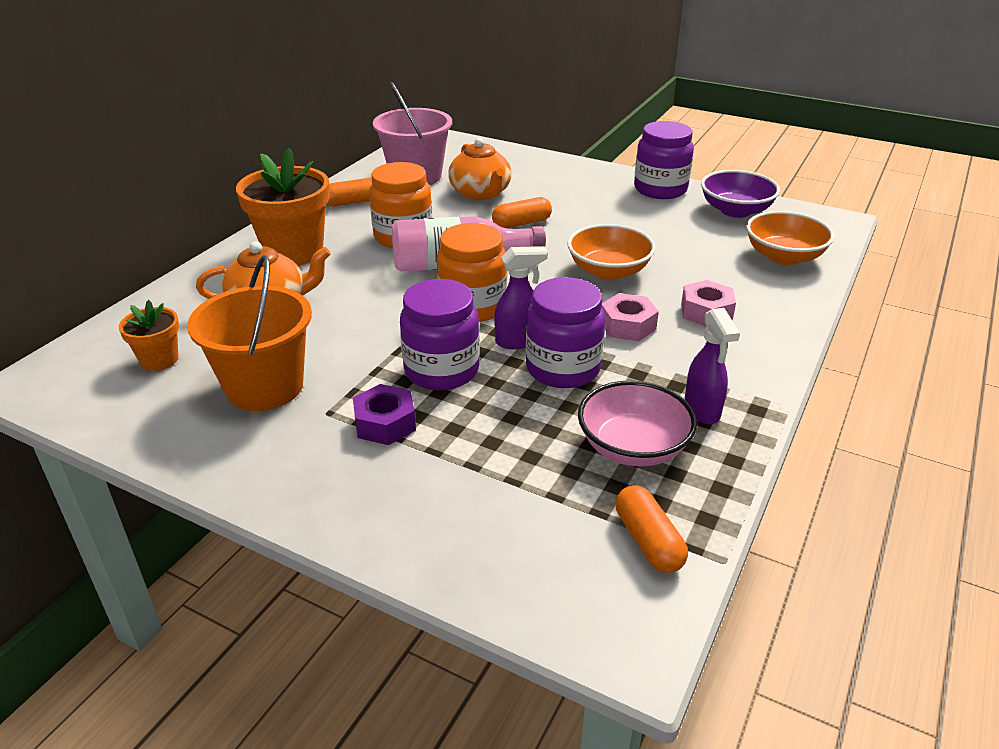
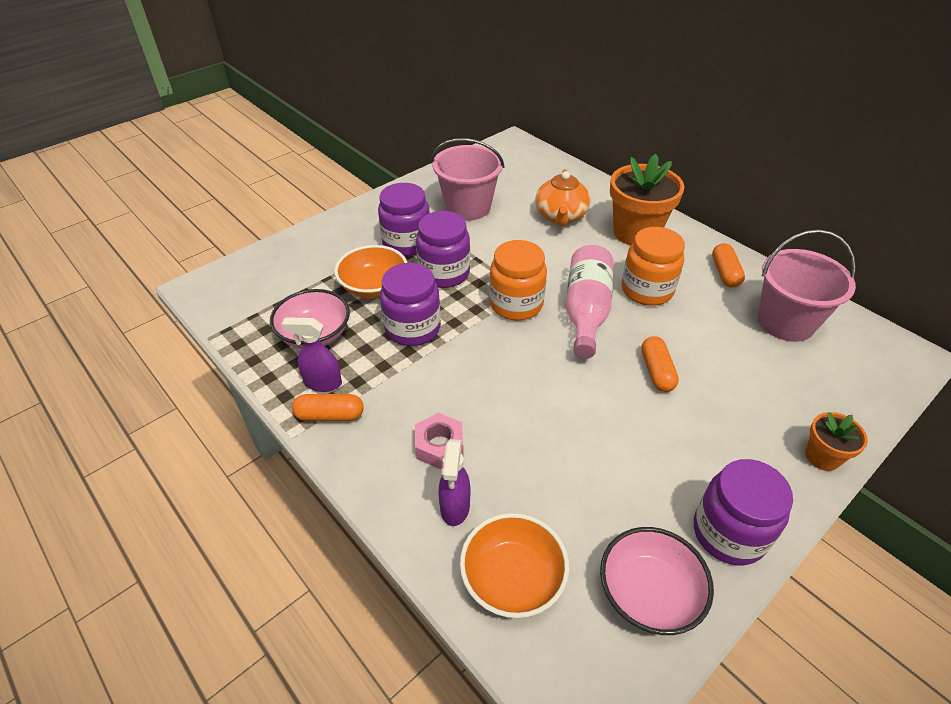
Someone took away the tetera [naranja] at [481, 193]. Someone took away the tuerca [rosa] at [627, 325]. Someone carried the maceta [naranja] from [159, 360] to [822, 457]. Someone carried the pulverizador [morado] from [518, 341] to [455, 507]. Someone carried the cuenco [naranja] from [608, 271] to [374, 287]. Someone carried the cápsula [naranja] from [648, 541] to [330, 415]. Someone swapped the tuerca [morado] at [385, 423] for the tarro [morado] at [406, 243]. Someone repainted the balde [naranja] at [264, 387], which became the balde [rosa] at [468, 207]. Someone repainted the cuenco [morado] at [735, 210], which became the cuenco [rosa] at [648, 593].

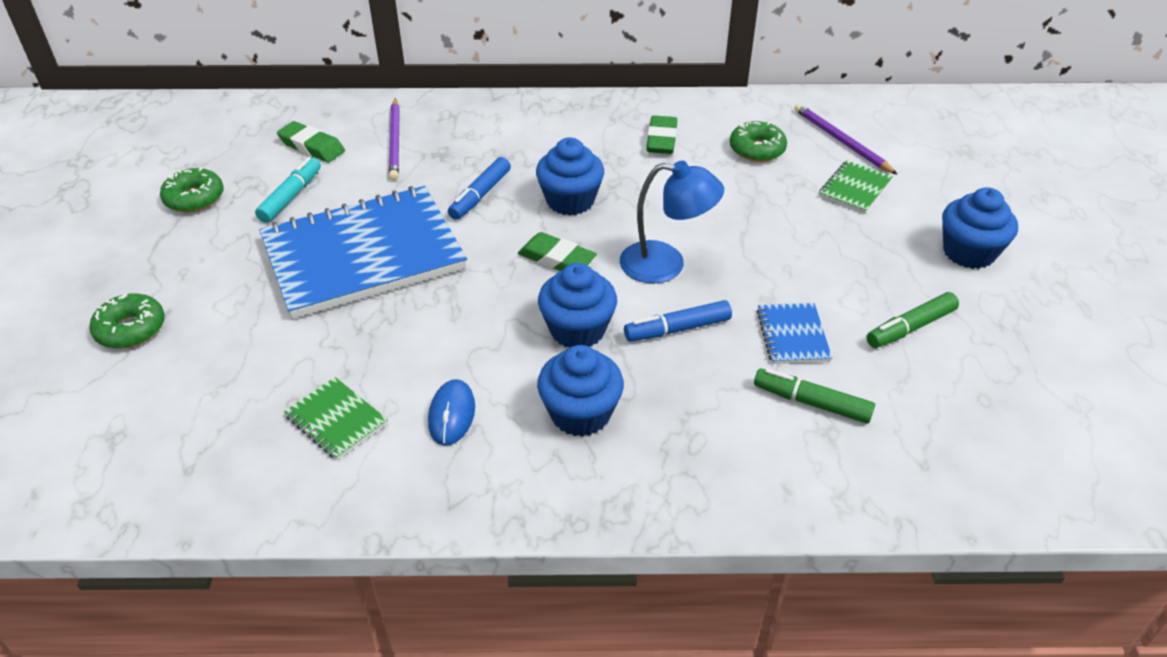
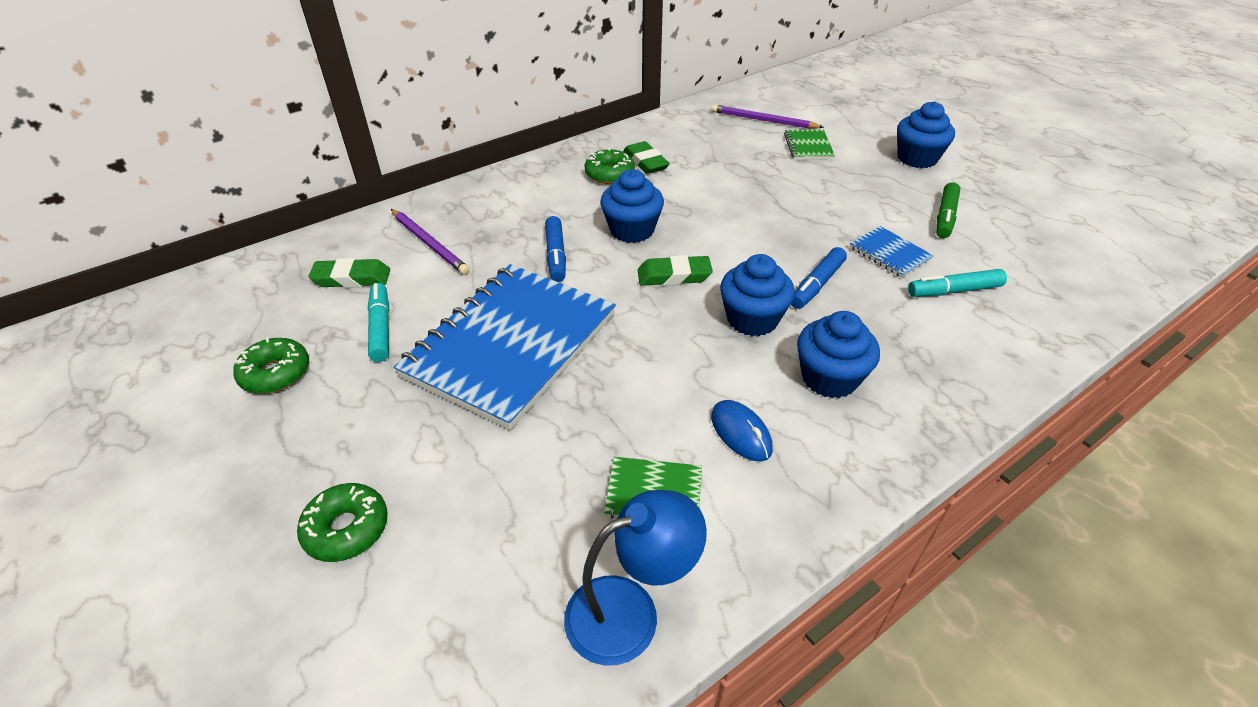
Someone carried the lámpara [azul] from [666, 264] to [630, 611]. Someone carried the rosquilla [verde] from [757, 149] to [609, 174]. Someone repainted the rotulador [verde] at [812, 403], which became the rotulador [turquesa] at [954, 291].

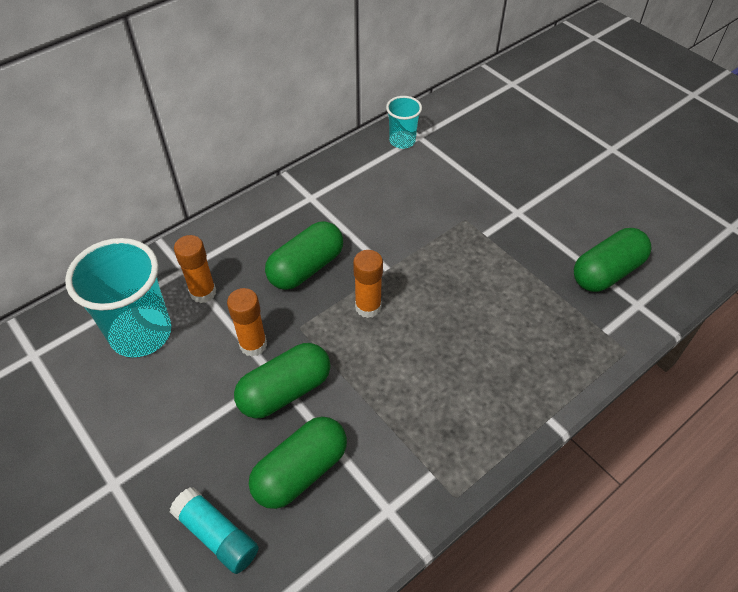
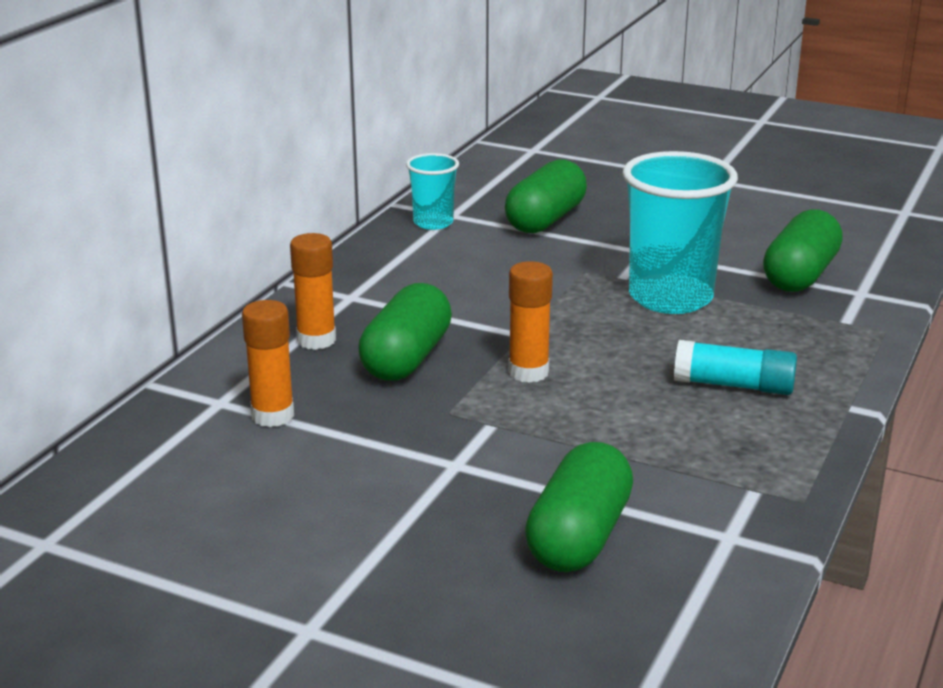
Someone carried the vaso [turquesa] from [141, 333] to [670, 298]. Someone carried the barra de pegamento [turquesa] from [217, 535] to [734, 385]. Someone carried the barra de pegamento [naranja] from [253, 345] to [316, 340]. Someone carried the cápsula [verde] from [285, 391] to [545, 220].

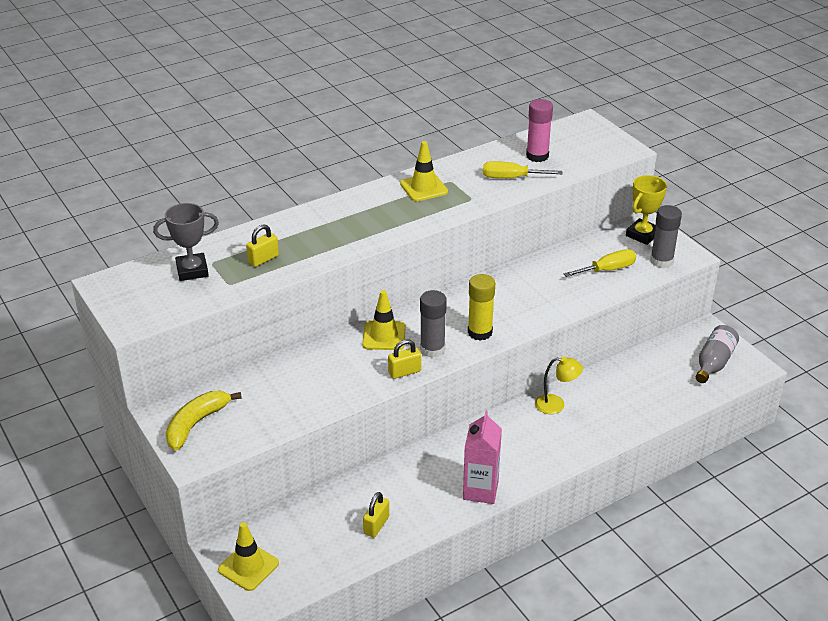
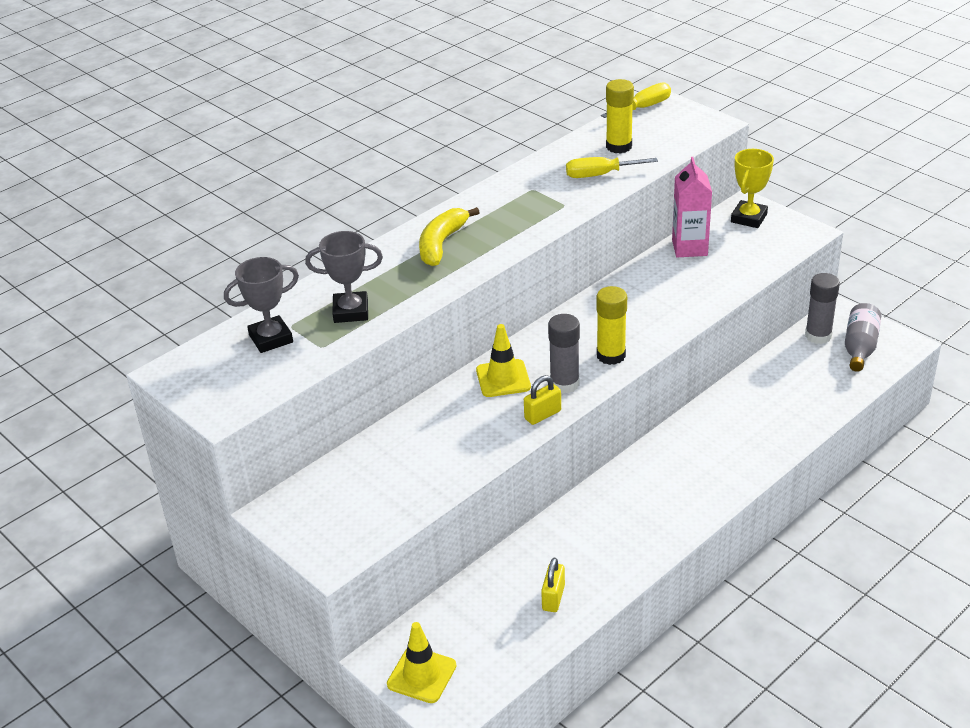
Someone took away the cono de tráfico [amarillo] at [424, 188]. Someone took away the lámpara [amarillo] at [556, 405]. Someone carried the plátano [amarillo] from [196, 424] to [441, 244]. Someone carried the cartón de leche [rosa] from [480, 490] to [689, 248]. Someone carried the destornillador [amarillo] from [607, 270] to [644, 107]. Someone carried the barra de pegamento [gris] from [661, 261] to [818, 336]. Someone swapped the candado [amarillo] at [263, 259] for the trofeo [gris] at [351, 311]. Someone repainted the barra de pegamento [rosa] at [537, 156], which became the barra de pegamento [amarillo] at [619, 146].

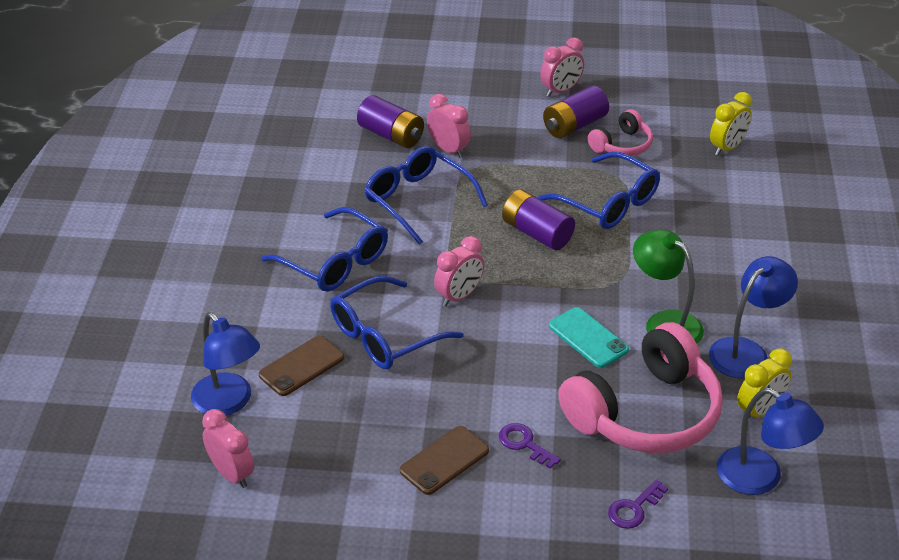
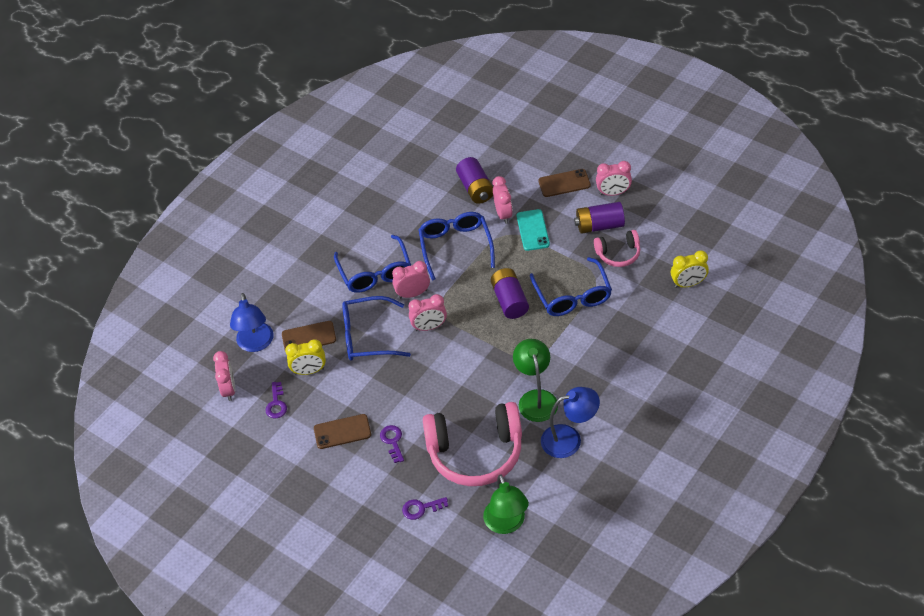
Someone put down the llave [morado] at [276, 404]. Someone put down the despertador [rosa] at [413, 294]. Someone put down the móvil [marrón] at [564, 183]. Someone carried the móvil [turquesa] from [588, 338] to [533, 230]. Someone carried the despertador [amarillo] from [759, 410] to [309, 371]. Someone repainted the lámpara [azul] at [760, 479], which became the lámpara [verde] at [506, 524].

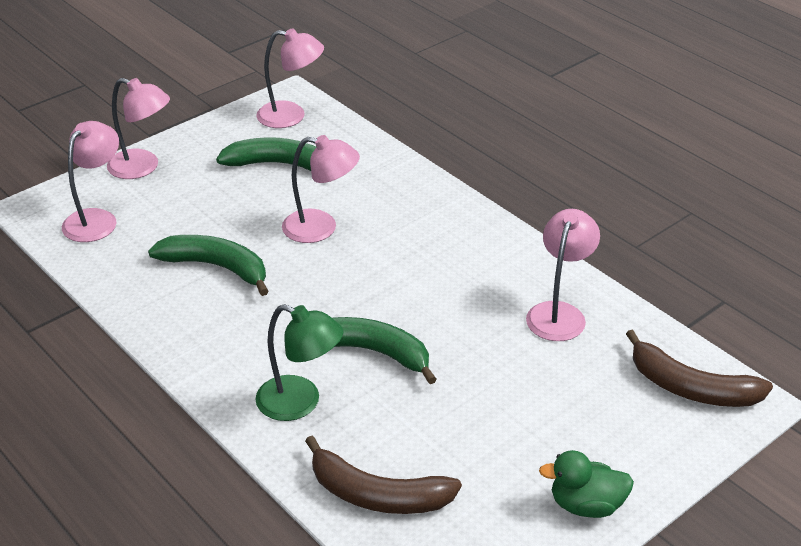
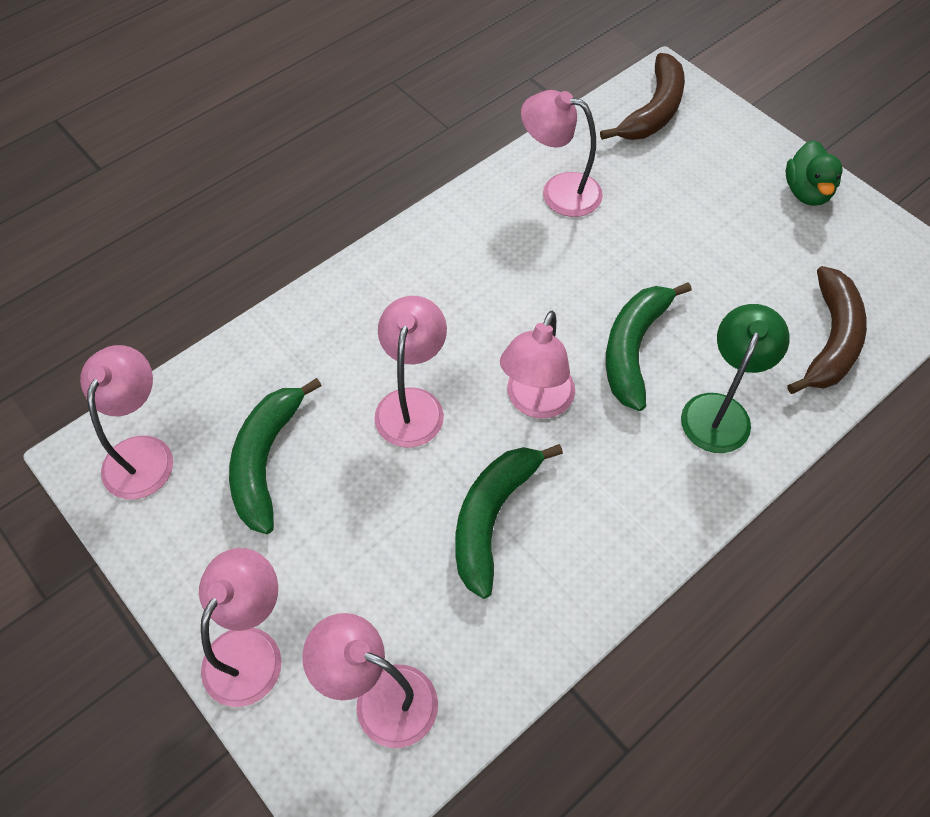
Someone put down the lámpara [rosa] at [535, 402].

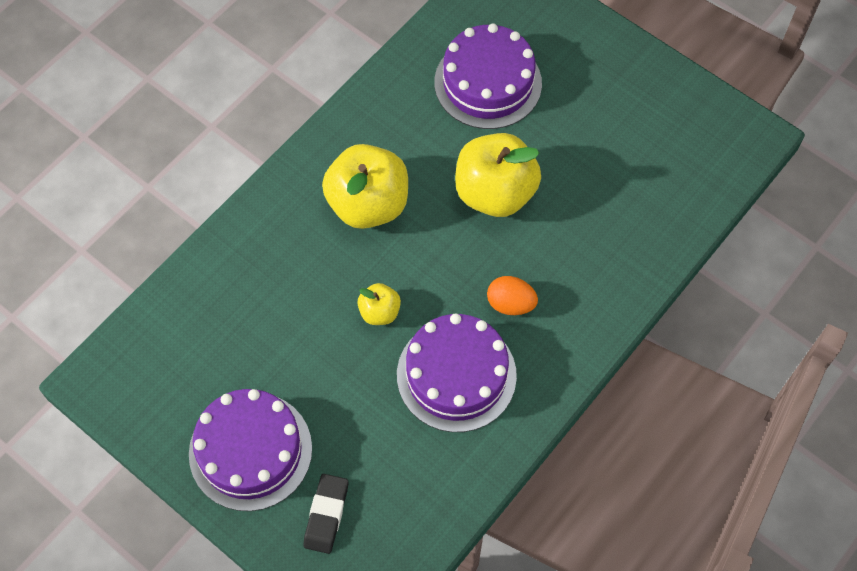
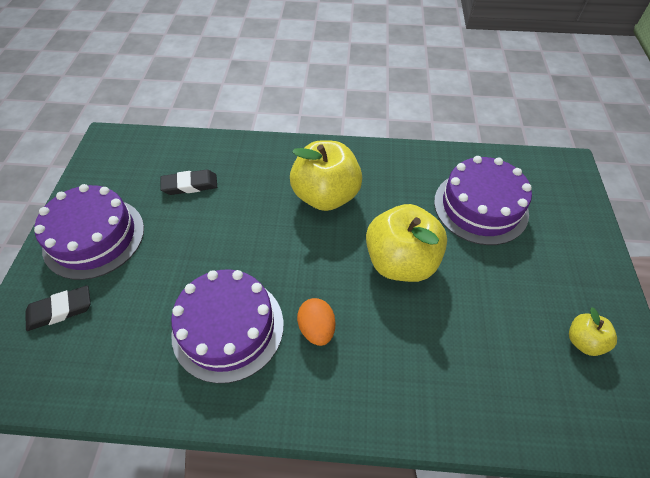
Someone put down the goma de borrar [negro] at [190, 185]. Someone carried the manzana [amarillo] from [379, 312] to [583, 341].

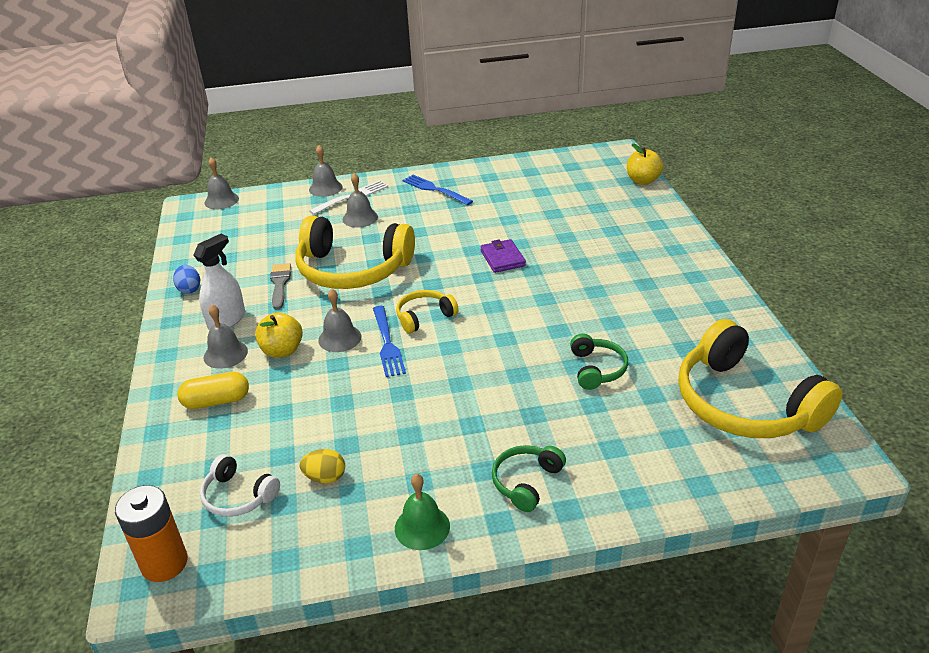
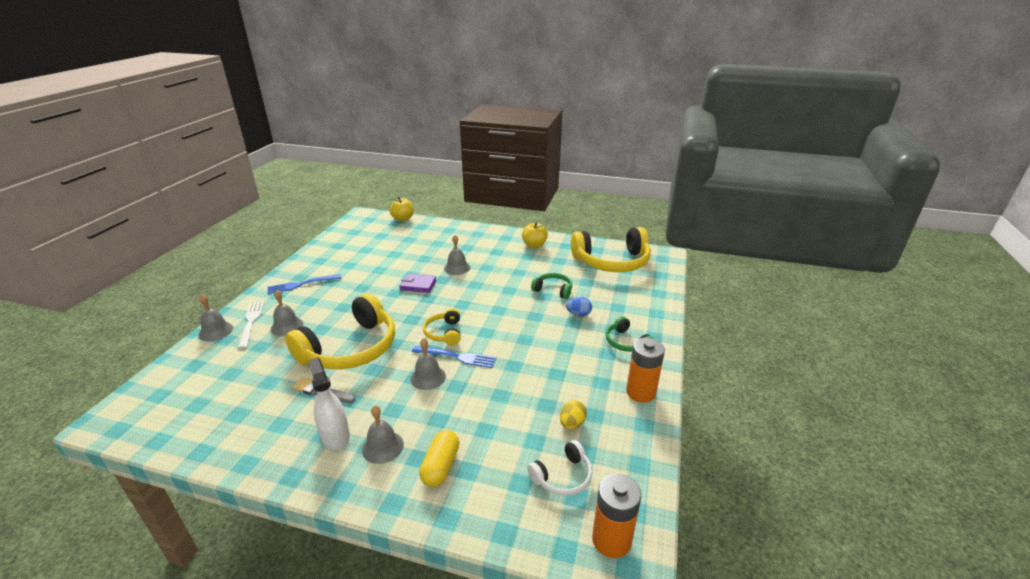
Someone carried the huevo [azul] from [189, 289] to [578, 314]. Someone carried the campana [gris] from [221, 200] to [457, 268]. Someone carried the manzana [amarillo] from [282, 351] to [534, 245]. Someone swapped the campana [verde] at [422, 527] for the pila [naranja] at [641, 392].

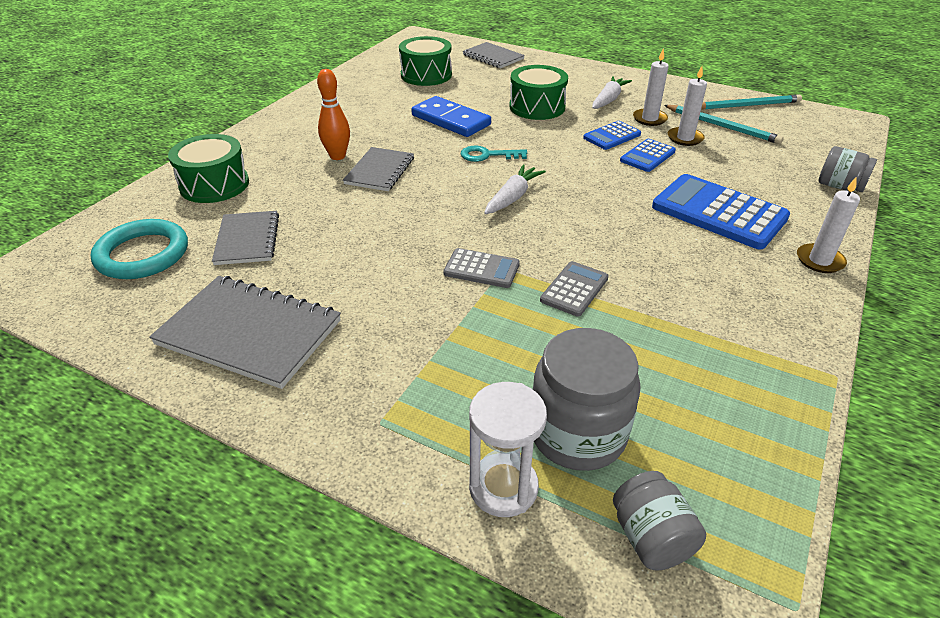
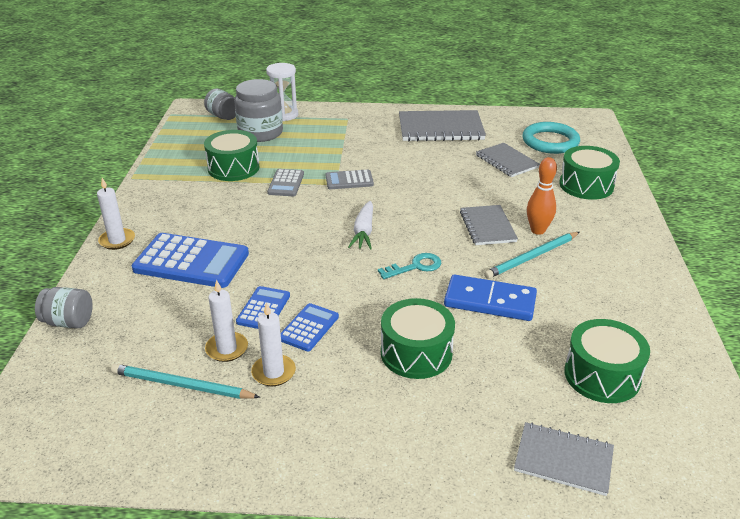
Someone took away the zanahoria [blanco] at [608, 99]. Someone put down the tambor [verde] at [233, 168]. Someone carried the lápiz [turquesa] from [747, 105] to [531, 257].

